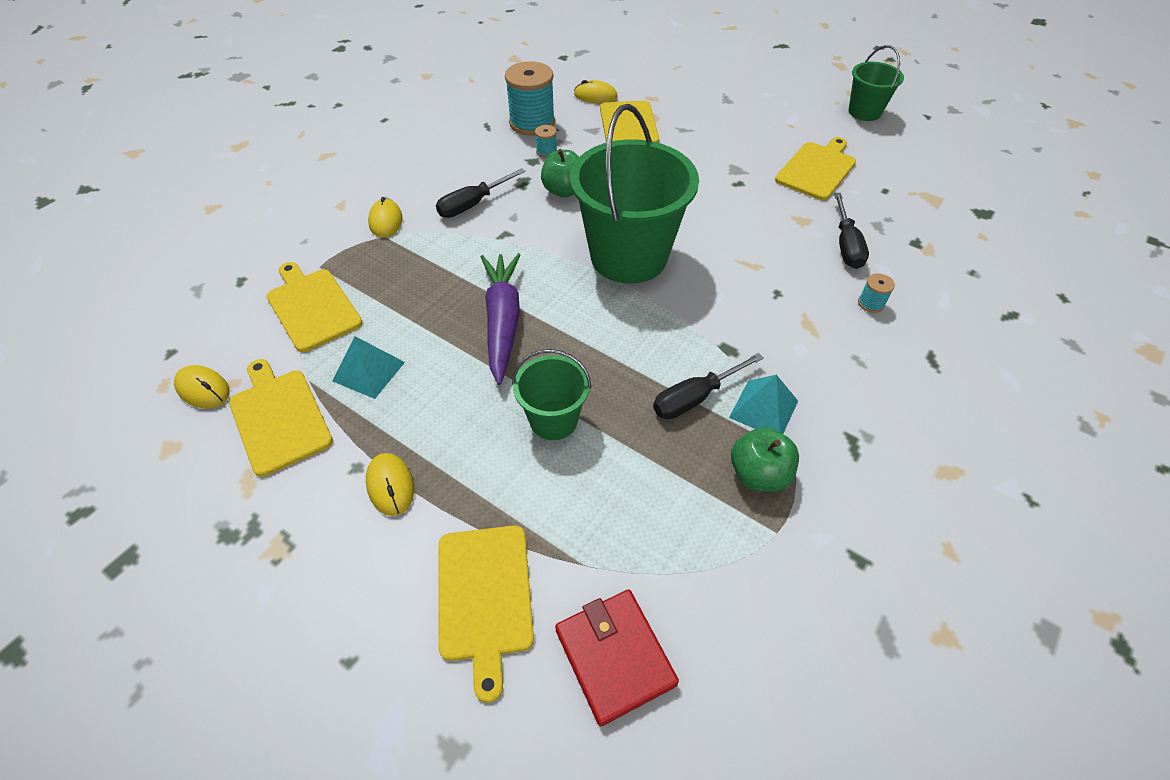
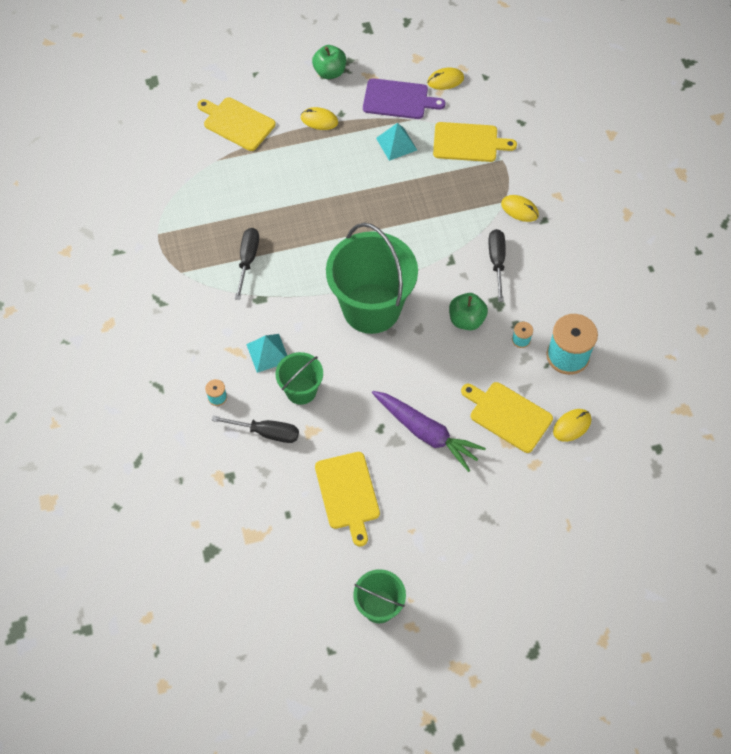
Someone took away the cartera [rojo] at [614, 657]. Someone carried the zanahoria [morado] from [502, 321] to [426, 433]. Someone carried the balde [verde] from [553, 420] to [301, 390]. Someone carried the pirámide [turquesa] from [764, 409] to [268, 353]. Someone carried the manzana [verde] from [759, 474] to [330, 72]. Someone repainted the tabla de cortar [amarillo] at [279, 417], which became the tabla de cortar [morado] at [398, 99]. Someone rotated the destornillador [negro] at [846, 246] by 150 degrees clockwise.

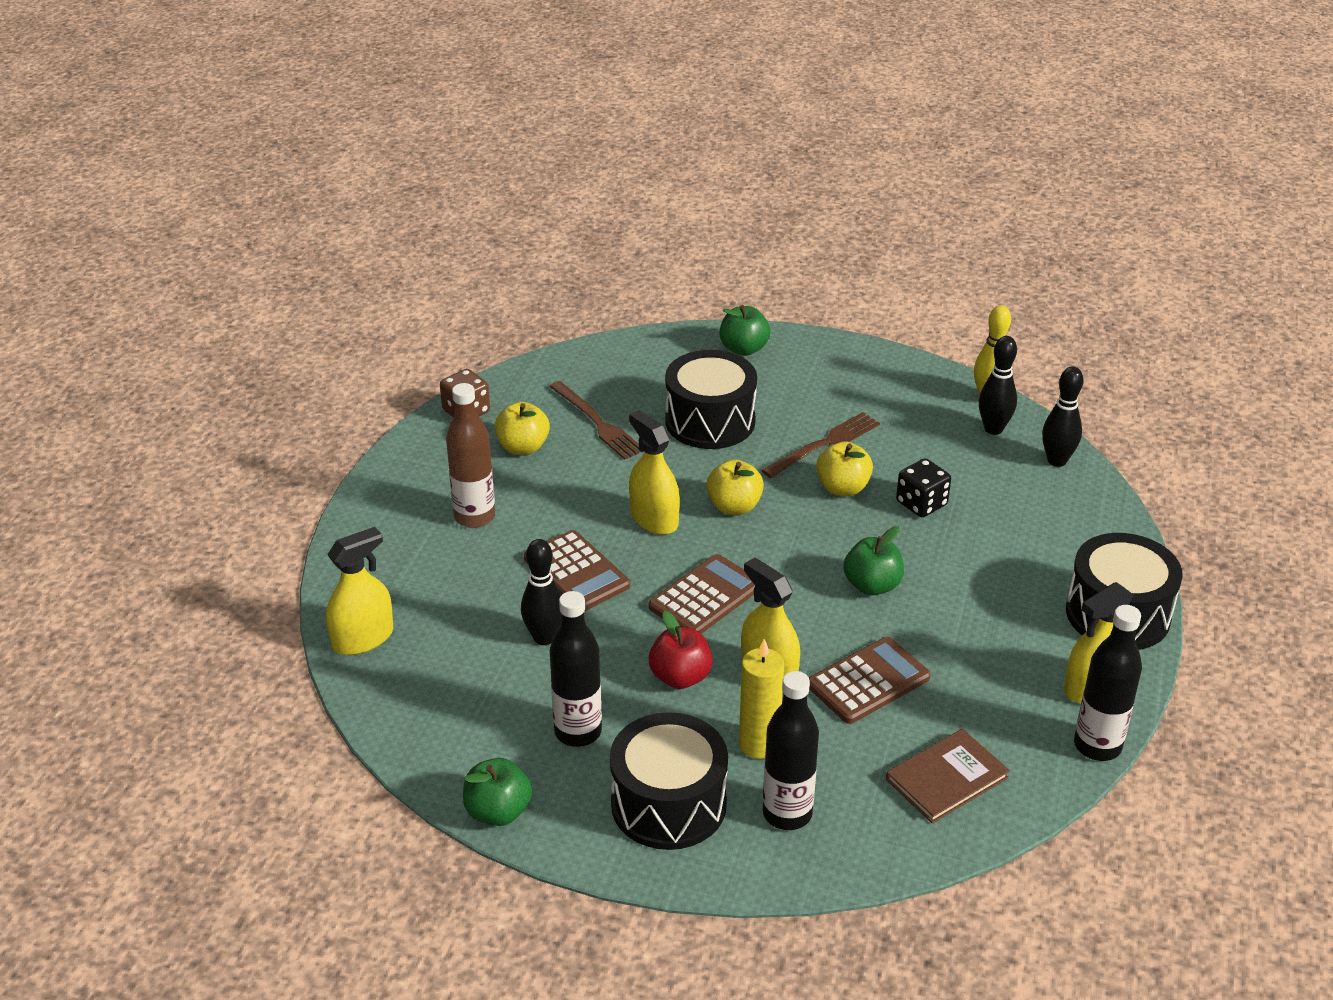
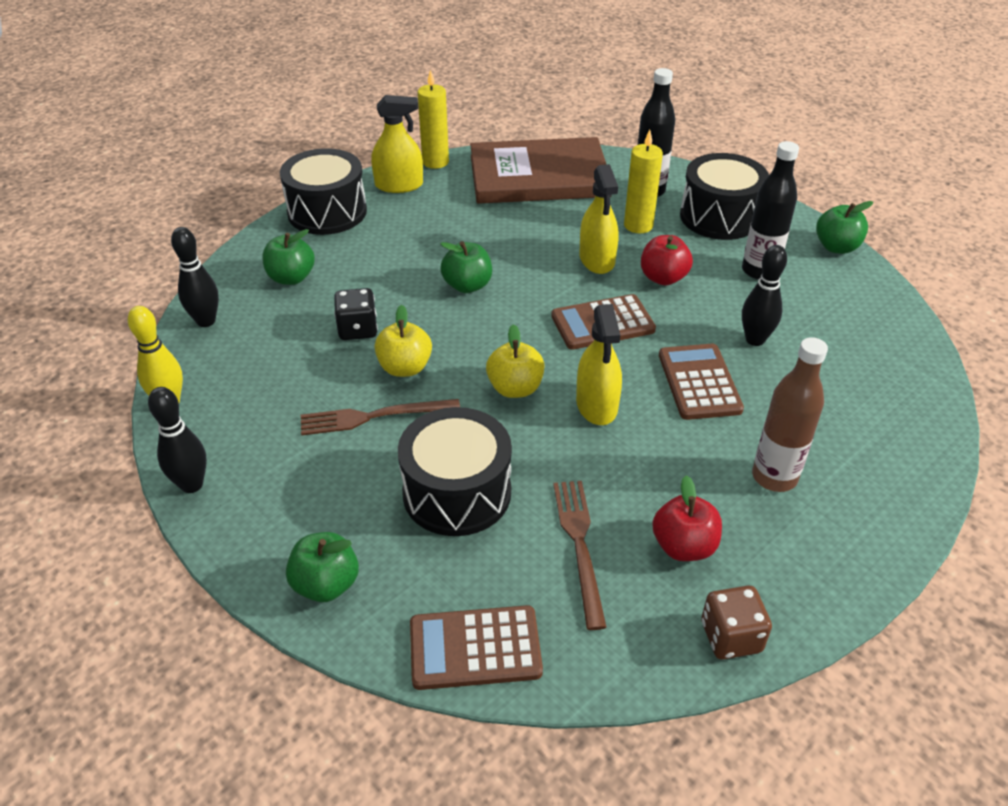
Someone took away the pulverizador [amarillo] at [363, 638]. Someone put down the manzana [verde] at [291, 278]. Someone carried the calculadora [marrón] from [868, 681] to [475, 648]. Someone carried the bolo [negro] from [993, 429] to [192, 485]. Someone swapped the botella [negro] at [1097, 746] for the vela [amarillo] at [435, 162]. Someone repainted the manzana [amarillo] at [523, 447], which became the manzana [rojo] at [683, 546]. Someone scaled the libro [marrón] at [947, 779] by 1.96.

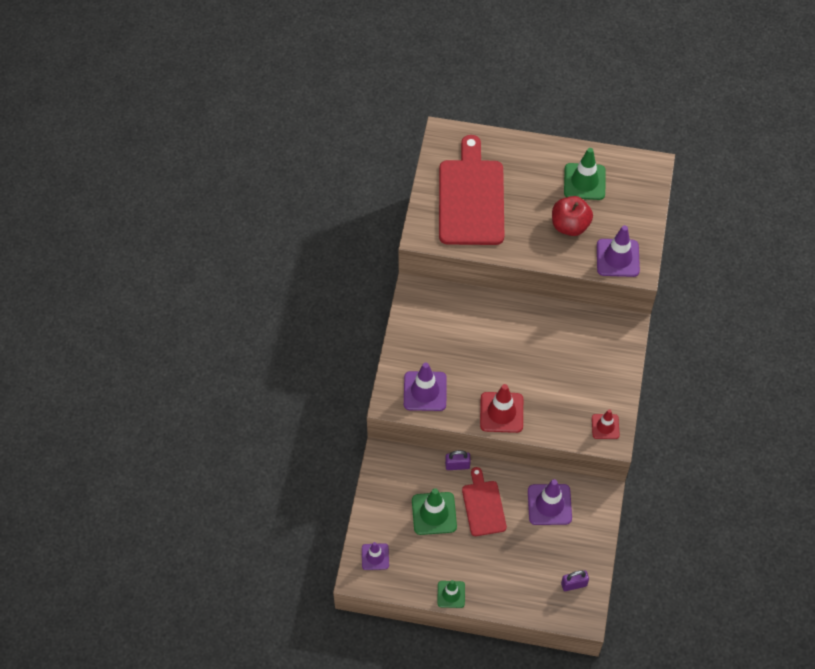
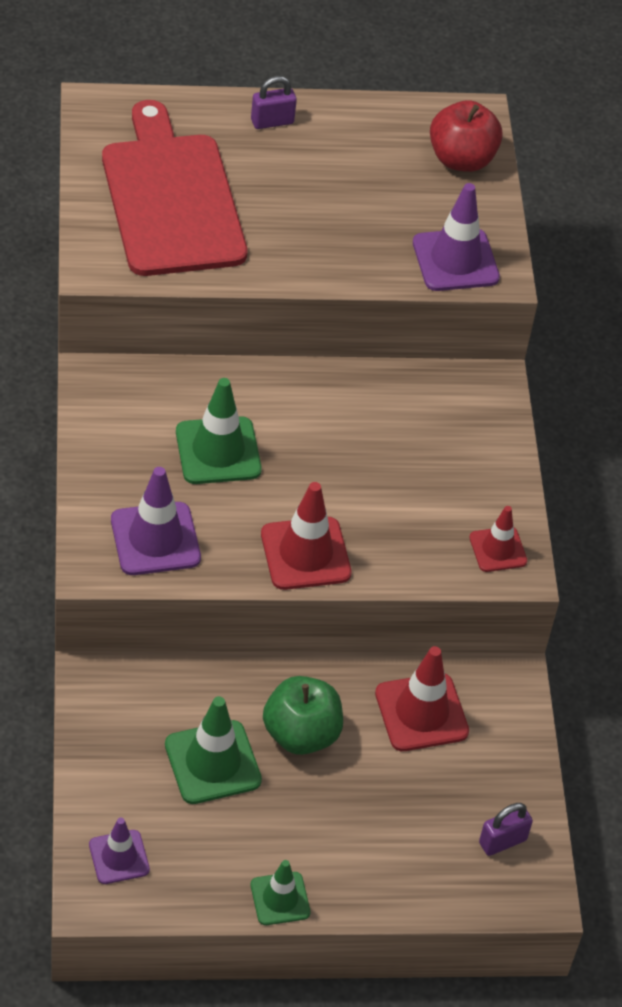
Someone carried the candado [morado] from [457, 465] to [272, 122]. Someone carried the manzana [rojo] from [570, 225] to [461, 159]. Someone carried the cono de tráfico [verde] from [584, 182] to [218, 451]. Someone swapped the tabla de cortar [rojo] at [483, 505] for the manzana [verde] at [301, 734]. Someone repainted the cono de tráfico [morado] at [549, 504], which became the cono de tráfico [rojo] at [421, 712].

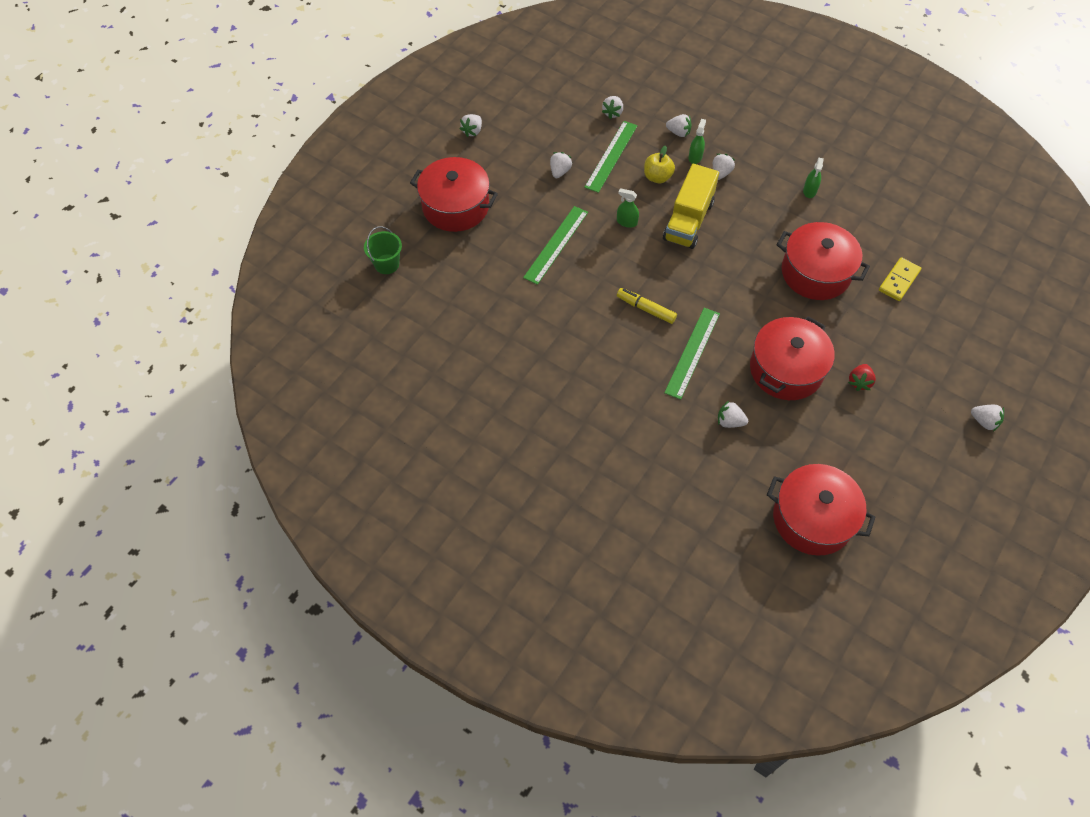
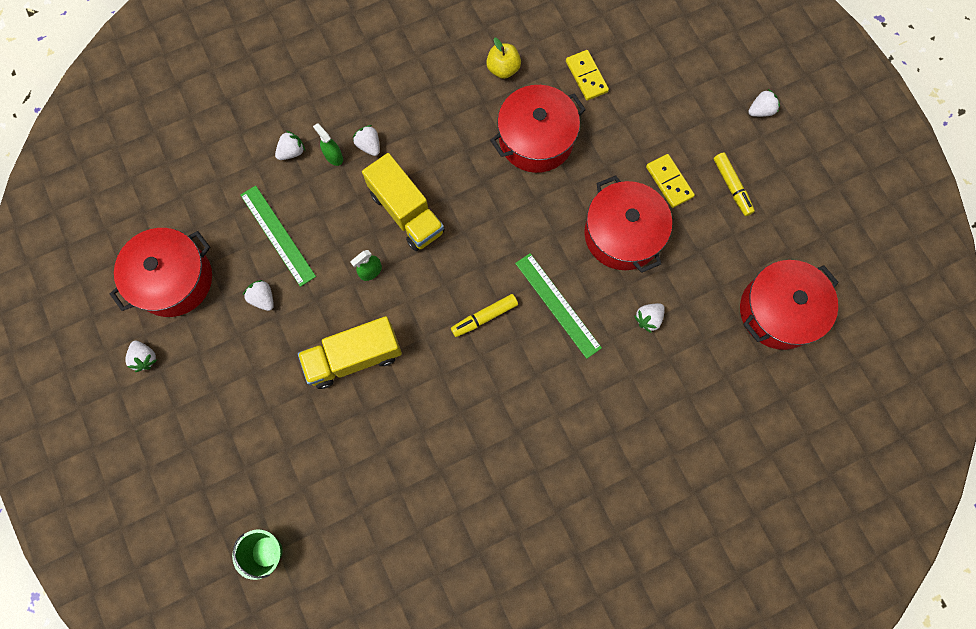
Someone took away the fresa [blanco] at [612, 113]. Someone took away the pulverizador [verde] at [809, 191]. Someone put down the rotulador [amarillo] at [731, 186]. Someone carried the olla [rojo] from [455, 206] to [174, 280]. Someone carried the manzana [amarillo] from [657, 177] to [503, 69]. Someone swapped the regla [verde] at [556, 244] for the camión [amarillo] at [354, 357]. Someone swapped the fresa [rojo] at [859, 382] for the ficha de dominó [amarillo] at [669, 182].

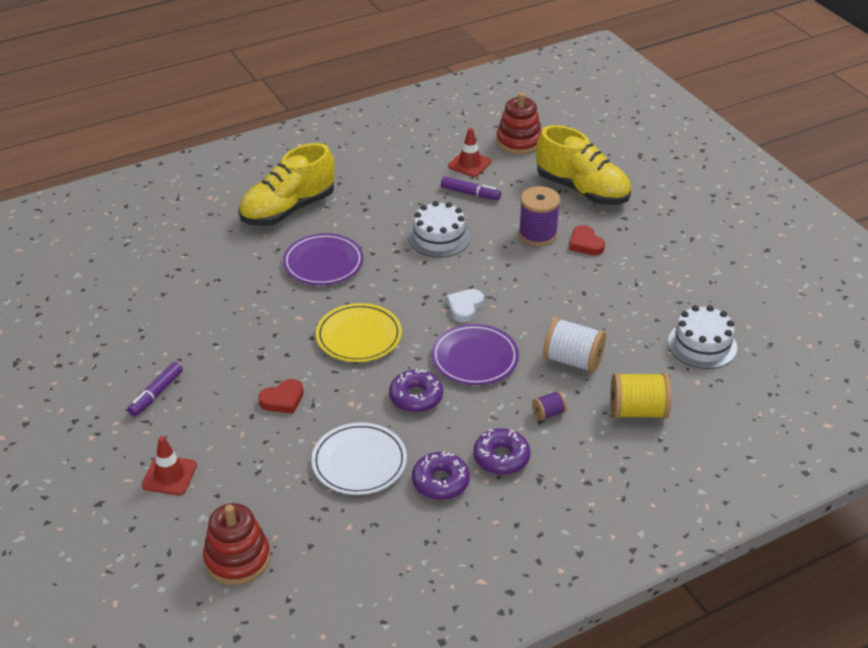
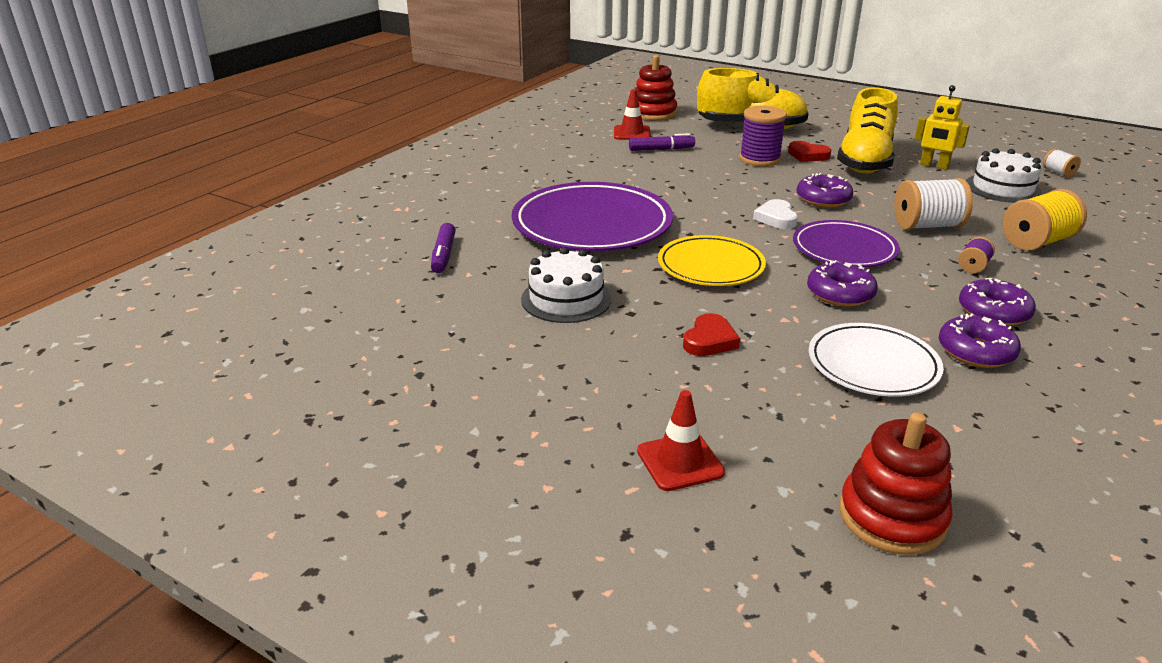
Someone put down the rosquilla [morado] at [823, 199]. Someone put down the robot [amarillo] at [934, 166]. Someone put down the carrete [blanco] at [1058, 172]. Someone carried the rotulador [morado] from [156, 394] to [443, 255]. Someone carried the zapato [amarillo] from [288, 209] to [864, 162]. Someone carried the tarta [blanco] from [439, 237] to [566, 299]. Someone scaled the plato [morado] at [323, 263] by 1.65.

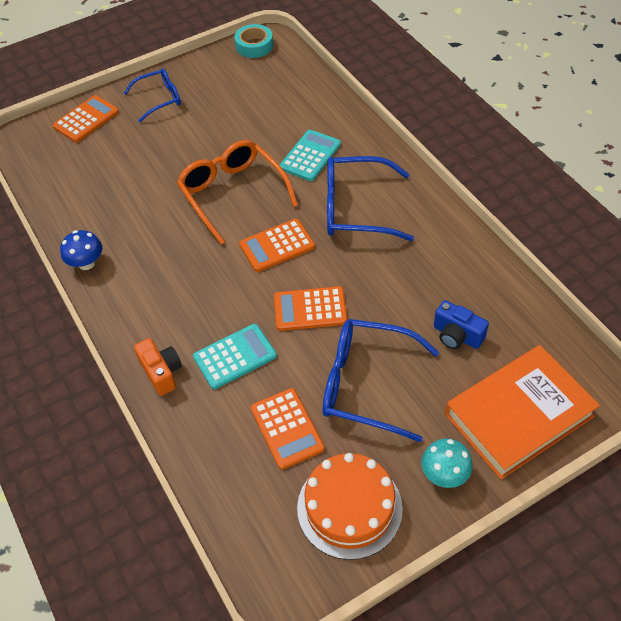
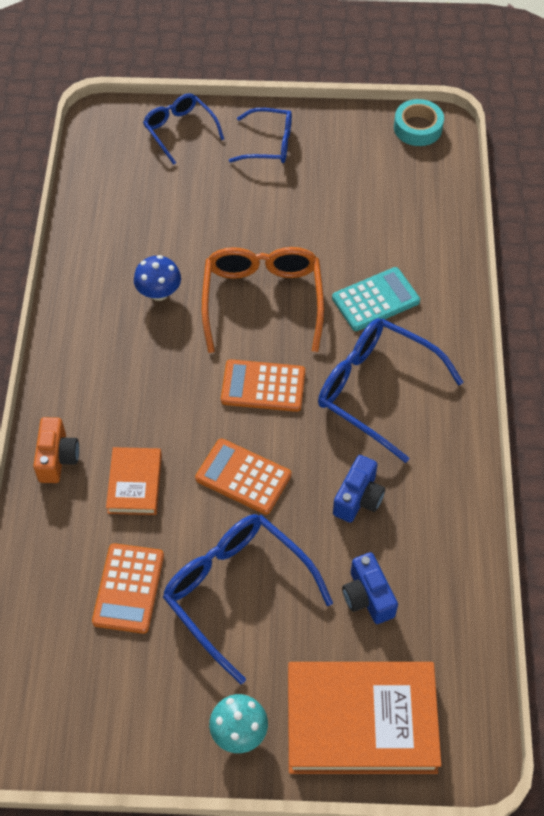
Someone took away the tarta [naranja] at [349, 508]. Someone put down the cámara [azul] at [358, 498]. Someone carried the seta [azul] from [86, 263] to [159, 292]. Someone swapped the calculadora [naranja] at [86, 119] for the gafas [azul] at [180, 130]. Someone swapped the calculadora [turquesa] at [235, 357] for the libro [naranja] at [135, 483].

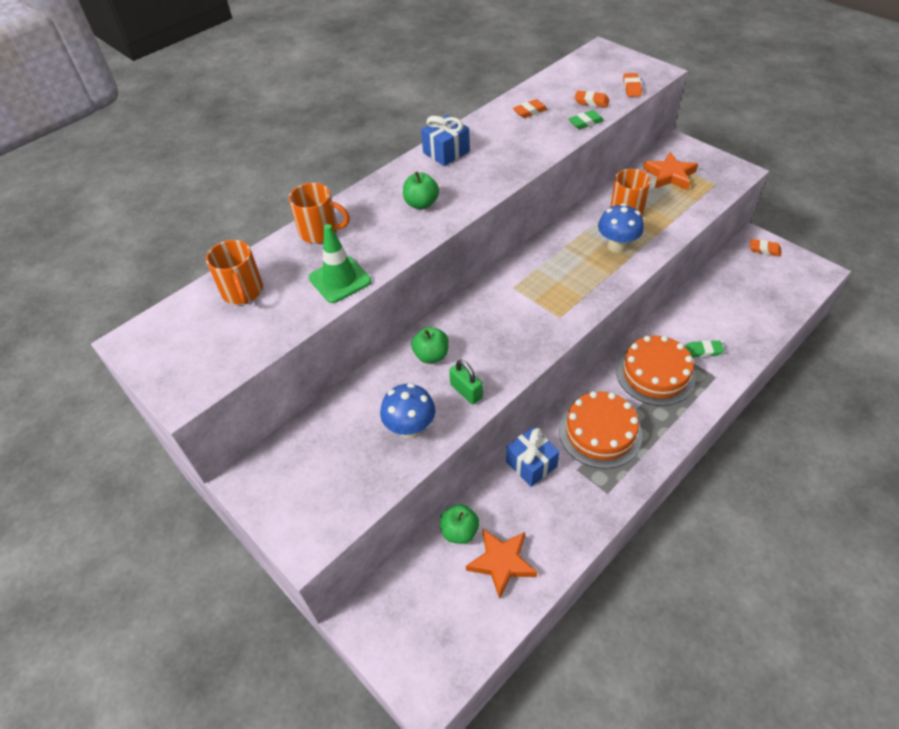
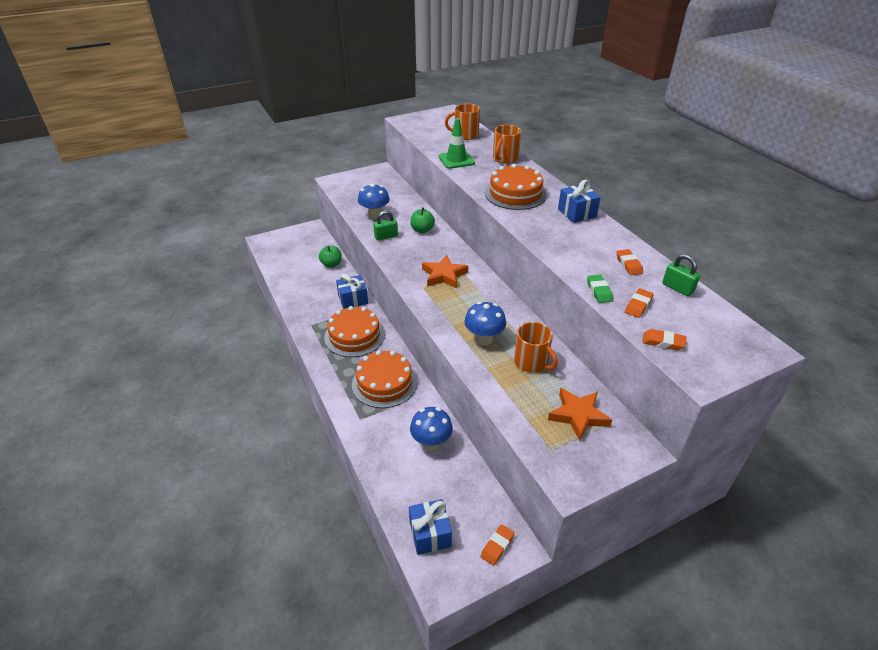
Someone took away the goma de borrar [verde] at [703, 351]. Someone put down the regalo [azul] at [430, 534]. Someone put down the seta [azul] at [431, 442]. Someone put down the candado [verde] at [677, 288]. Someone carried the estrella [naranja] from [501, 562] to [444, 275]. Someone swapped the manzana [verde] at [421, 204] for the tarta [naranja] at [515, 194].

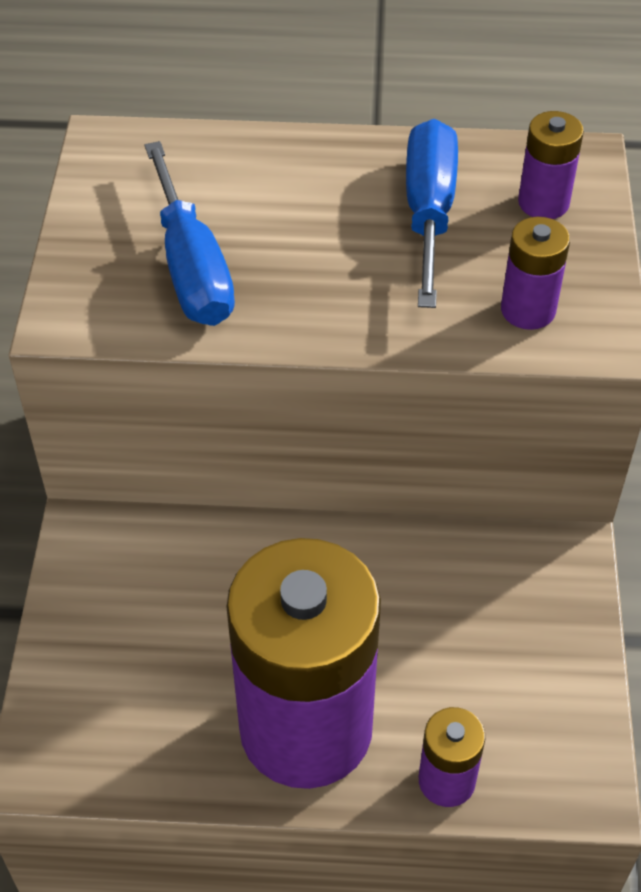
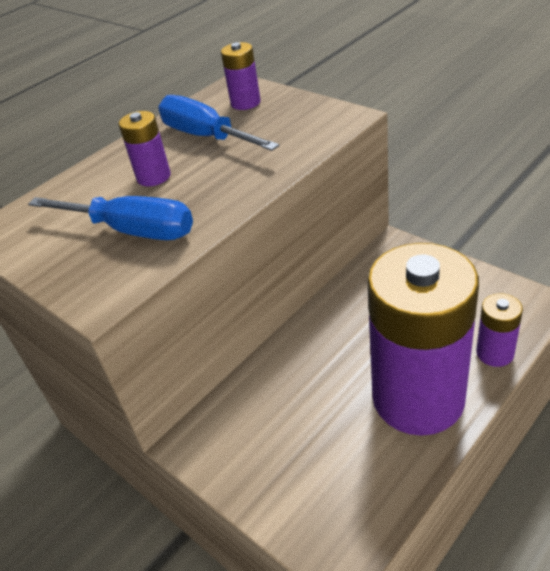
Someone carried the pila [morado] from [528, 310] to [153, 177].

